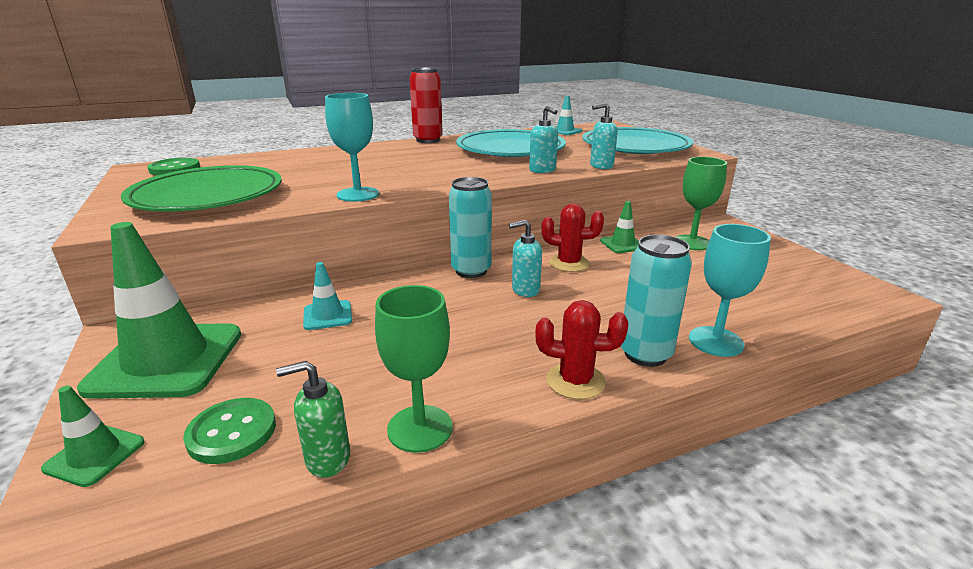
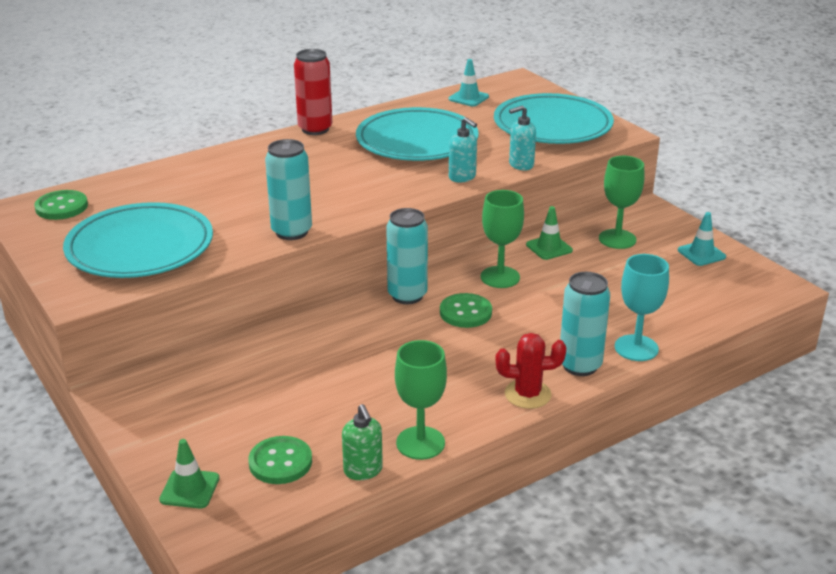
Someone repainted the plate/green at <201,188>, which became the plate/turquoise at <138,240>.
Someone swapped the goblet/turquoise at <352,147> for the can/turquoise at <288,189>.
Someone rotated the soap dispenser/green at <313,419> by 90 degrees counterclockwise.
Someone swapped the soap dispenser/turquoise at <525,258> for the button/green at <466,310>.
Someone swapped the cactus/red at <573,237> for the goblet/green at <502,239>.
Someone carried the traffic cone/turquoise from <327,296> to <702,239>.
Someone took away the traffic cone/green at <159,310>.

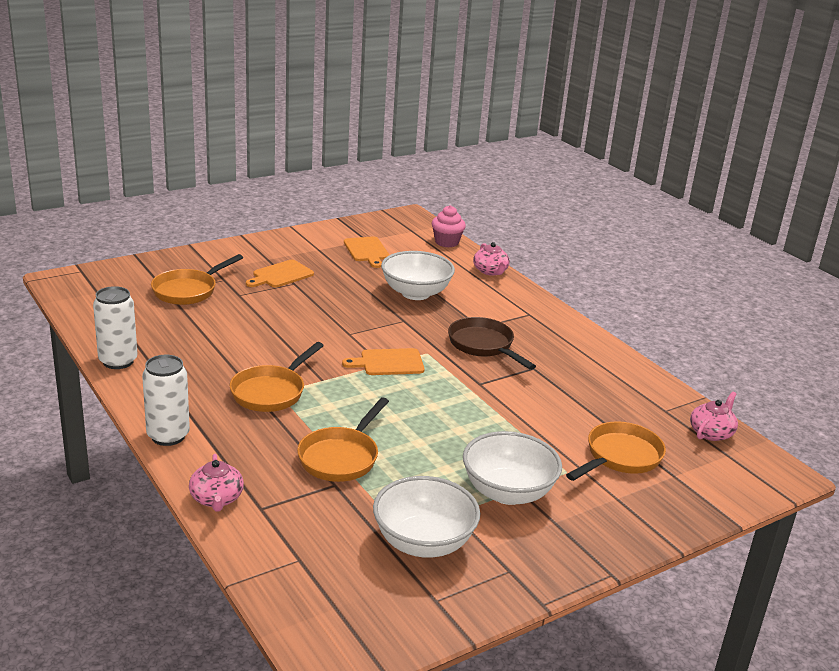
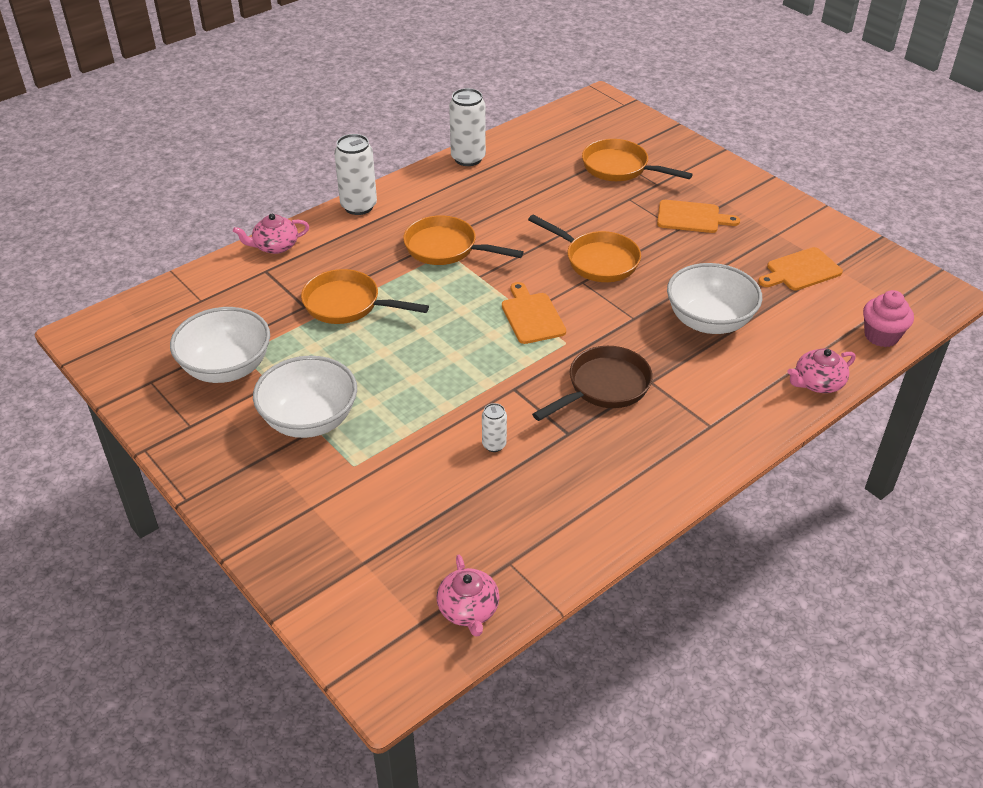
Someone rotated the teapot/pink at <714,416> by 45 degrees clockwise.
Someone put down the can/white at <494,427>.
Someone carried the pan/orange from <616,451> to <584,248>.
Someone rotated the cutting board/orange at <280,273> by 150 degrees clockwise.

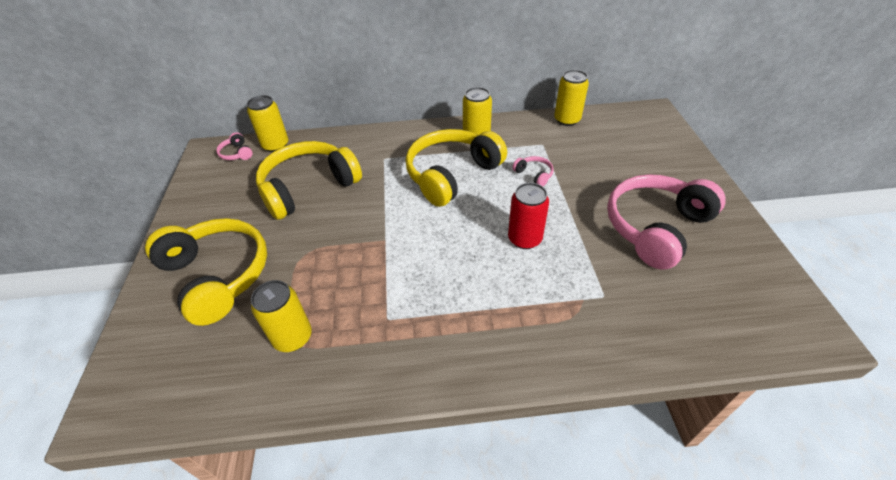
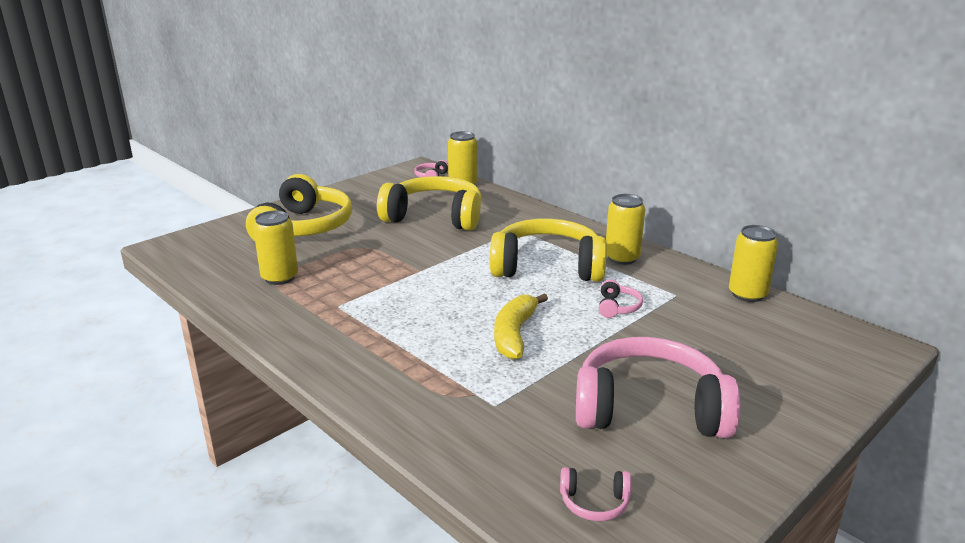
Someone swapped the can/red at <528,216> for the banana/yellow at <521,327>.
Someone put down the headphones/pink at <595,494>.

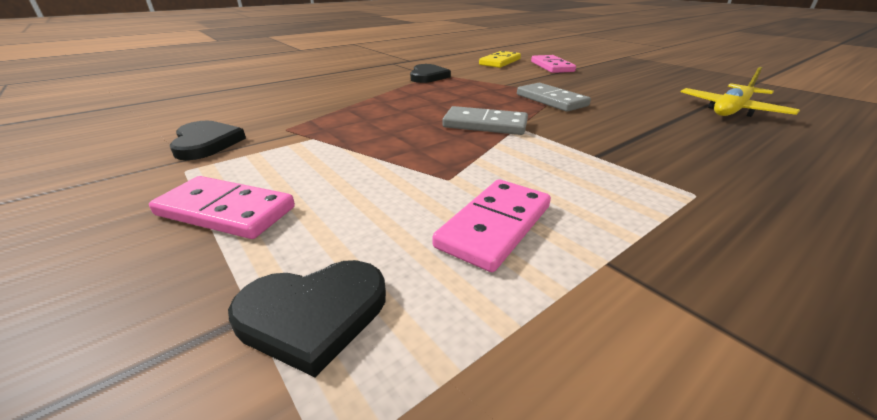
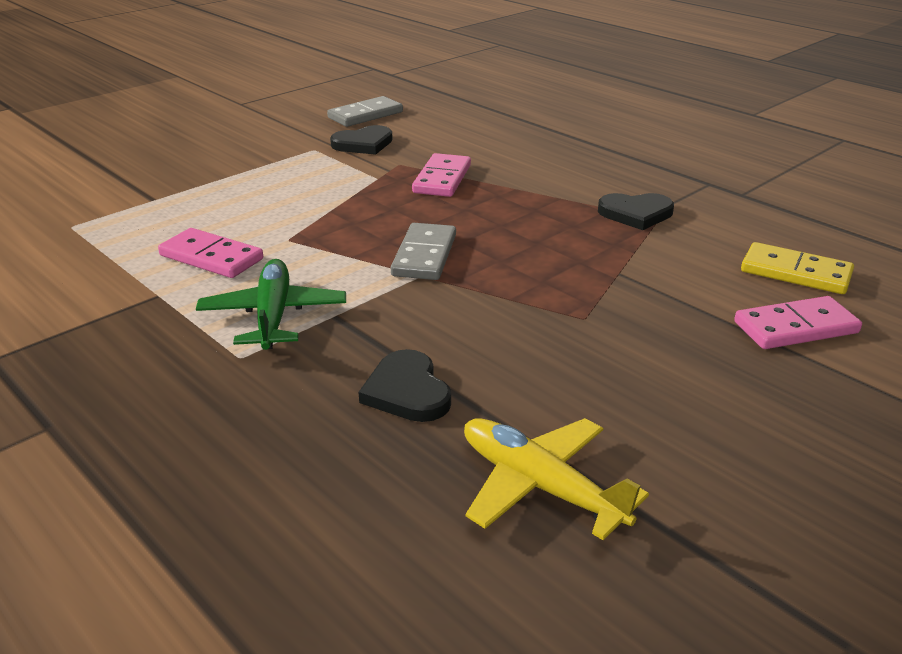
Someone put down the plane/green at <271,304>.
Someone carried the domino/grey from <554,97> to <365,111>.
Someone carried the heart/black from <307,318> to <405,385>.
Someone carried the domino/pink from <222,207> to <441,175>.

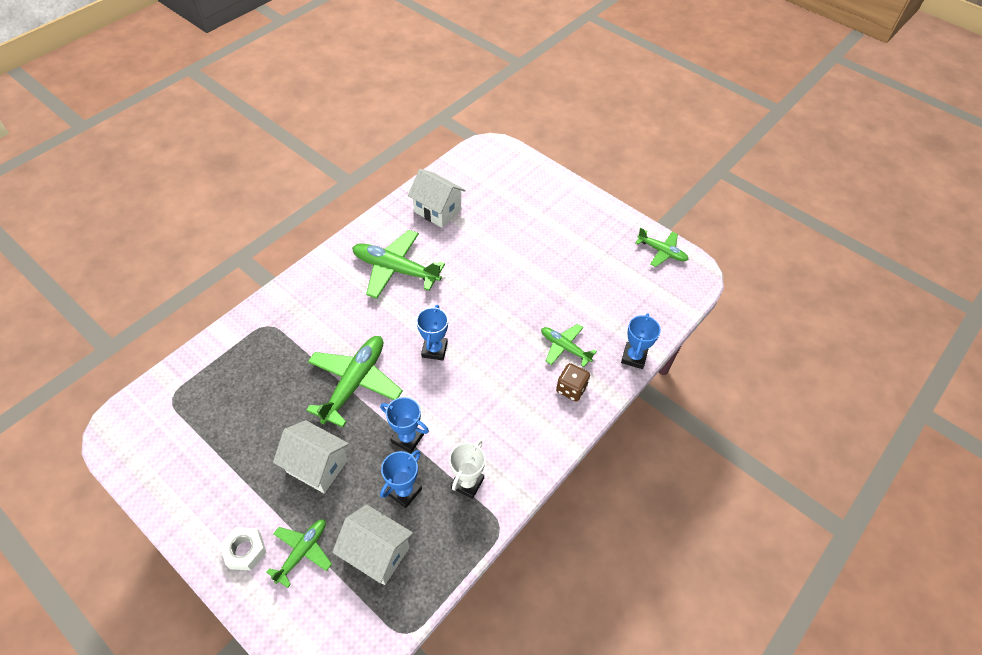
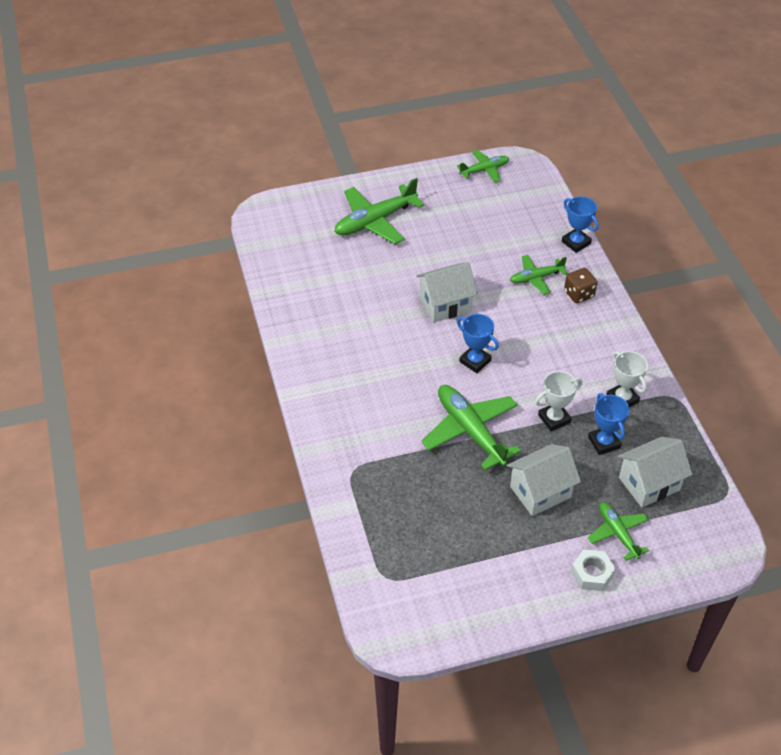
Someone carried the plane/green from <398,264> to <379,211>.
Someone carried the house/white from <437,198> to <447,292>.
Someone repainted the trophy/blue at <404,425>, which became the trophy/white at <558,401>.

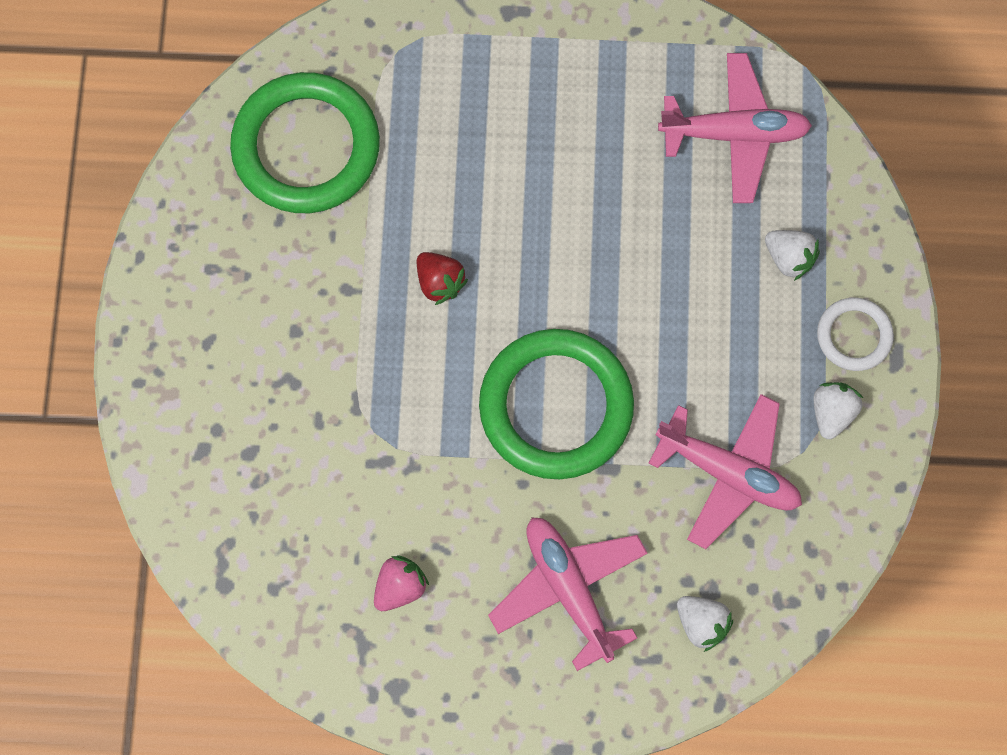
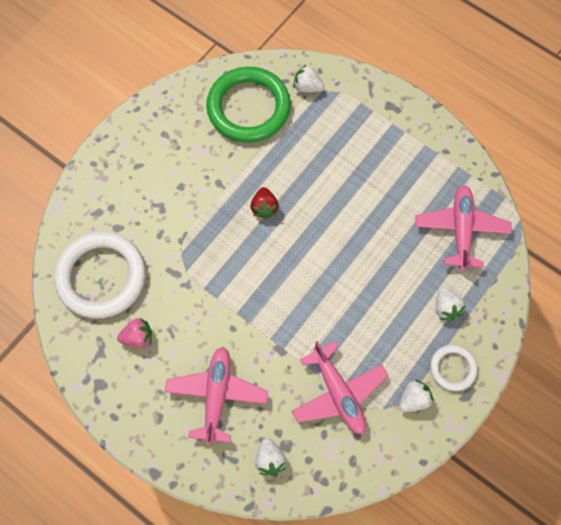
Someone put down the ring/white at <100,275>.
Someone put down the strawberry/white at <308,79>.
Someone rotated the plane/pink at <735,128> by 120 degrees counterclockwise.
Someone took away the ring/green at <556,404>.

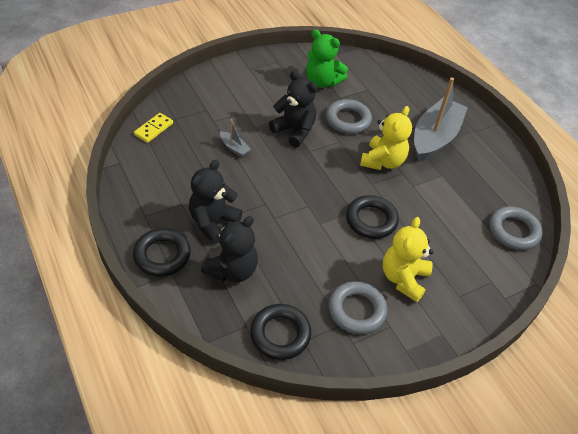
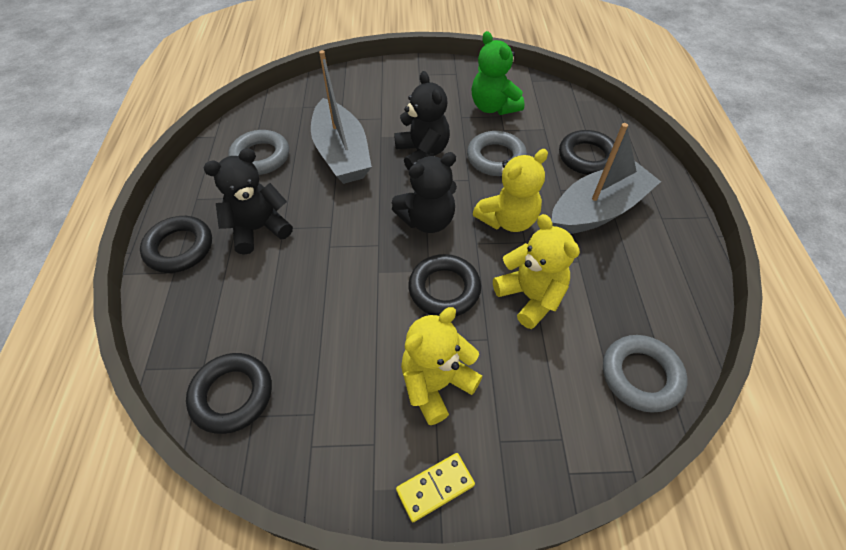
Someone carried the ring/grey from <358,307> to <258,152>.
Someone scaled the boat/grey at <235,138> by 2.42.
Someone carried the teddy bear/black from <229,249> to <424,192>.
Someone carried the domino/yellow from <153,128> to <435,487>.
Someone put down the teddy bear/yellow at <536,271>.
Someone put down the ring/black at <587,152>.

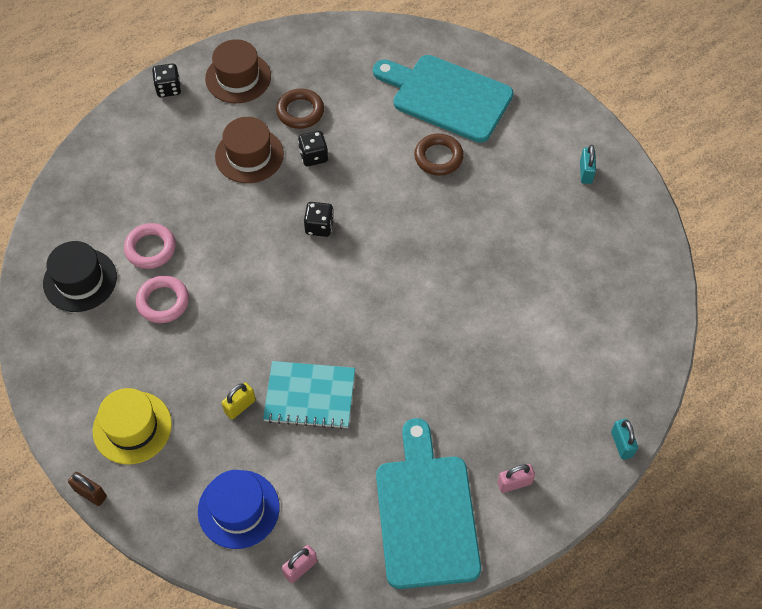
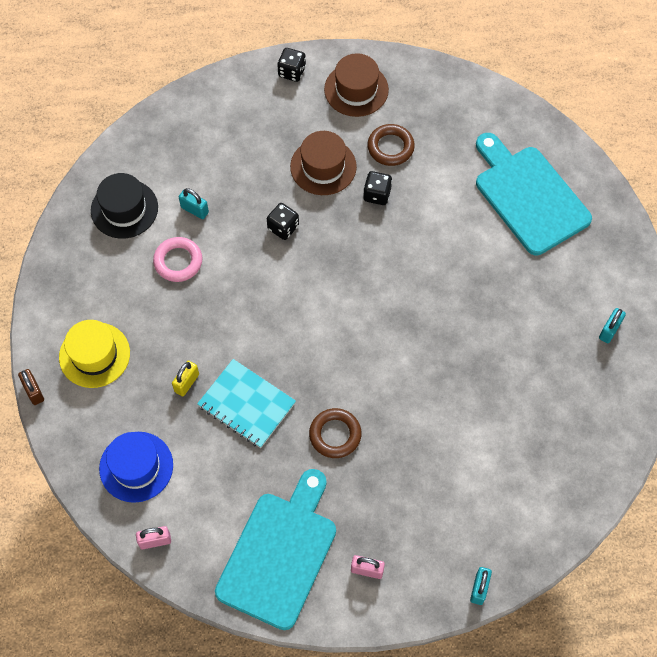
Someone rotated the padlock/yellow at <239,401> by 45 degrees counterclockwise.
Someone swapped the ring/pink at <150,246> for the padlock/turquoise at <194,203>.
Someone carried the dice/black from <319,219> to <283,221>.
Someone carried the ring/brown from <439,155> to <335,433>.

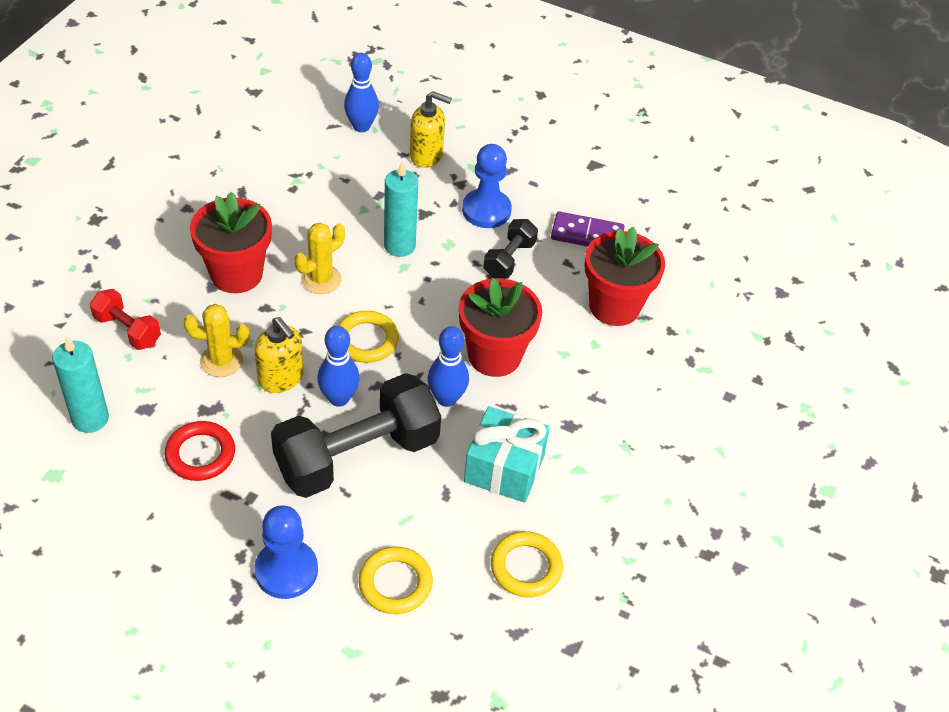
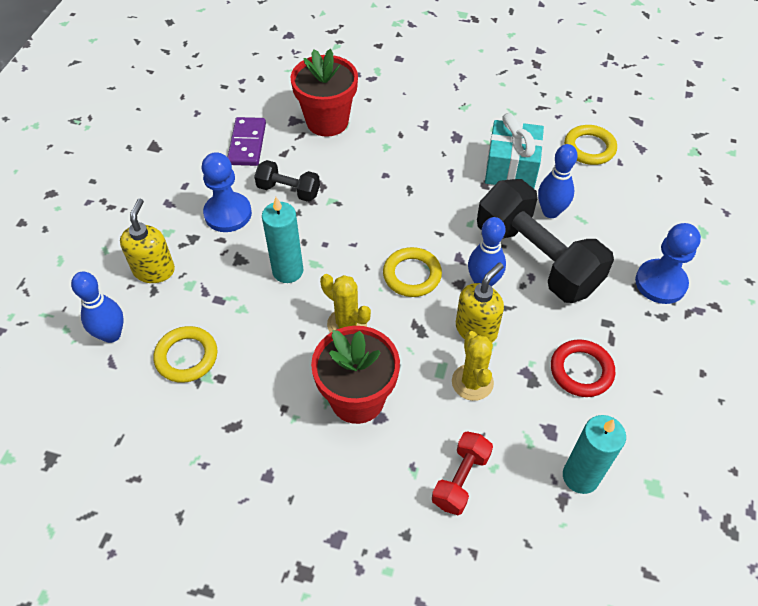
Someone carried the ring/yellow from <396,580> to <185,354>.
Someone carried the bowling pin/blue from <448,366> to <558,181>.
Someone took away the flower pot/red at <500,327>.

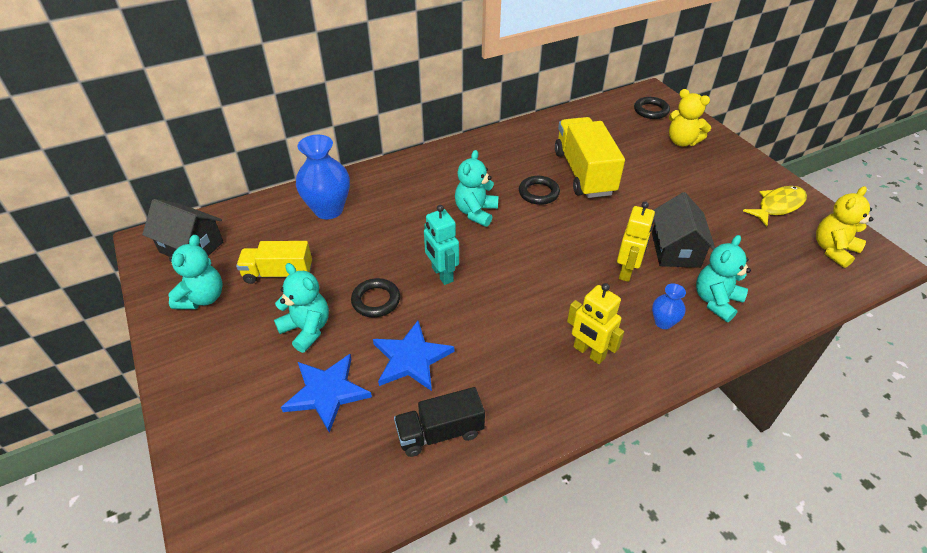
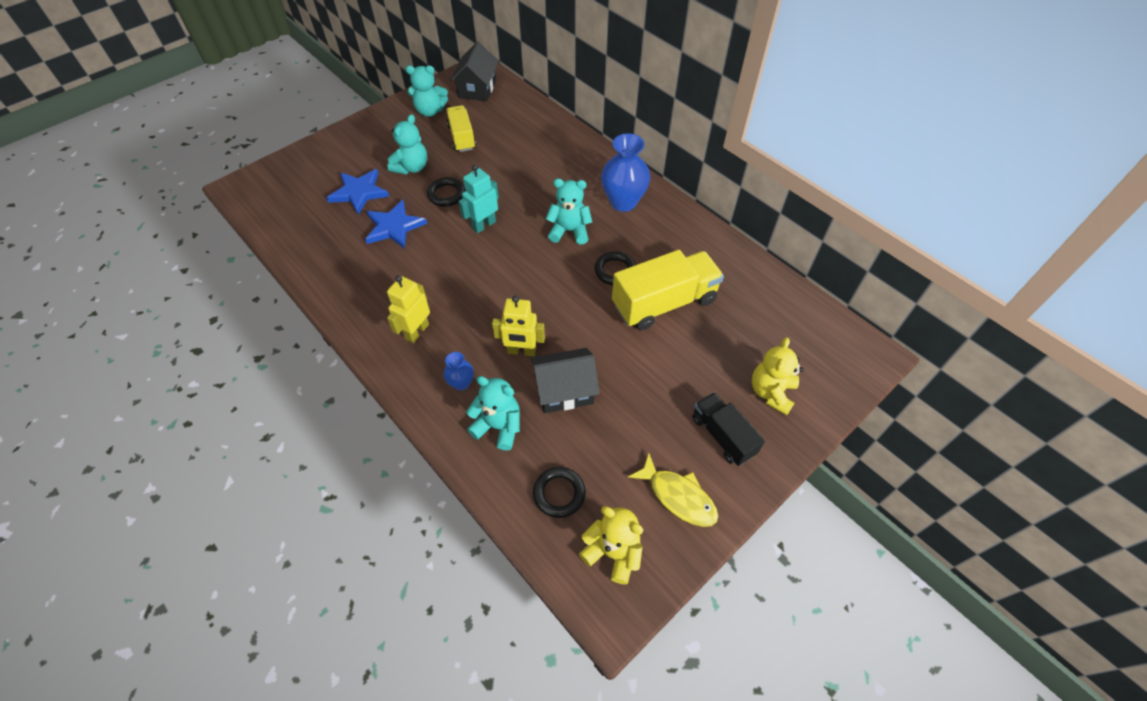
Someone carried the ring/black from <652,108> to <559,492>.
Someone carried the vase/blue from <323,177> to <625,172>.
Someone carried the truck/black from <439,422> to <728,429>.

